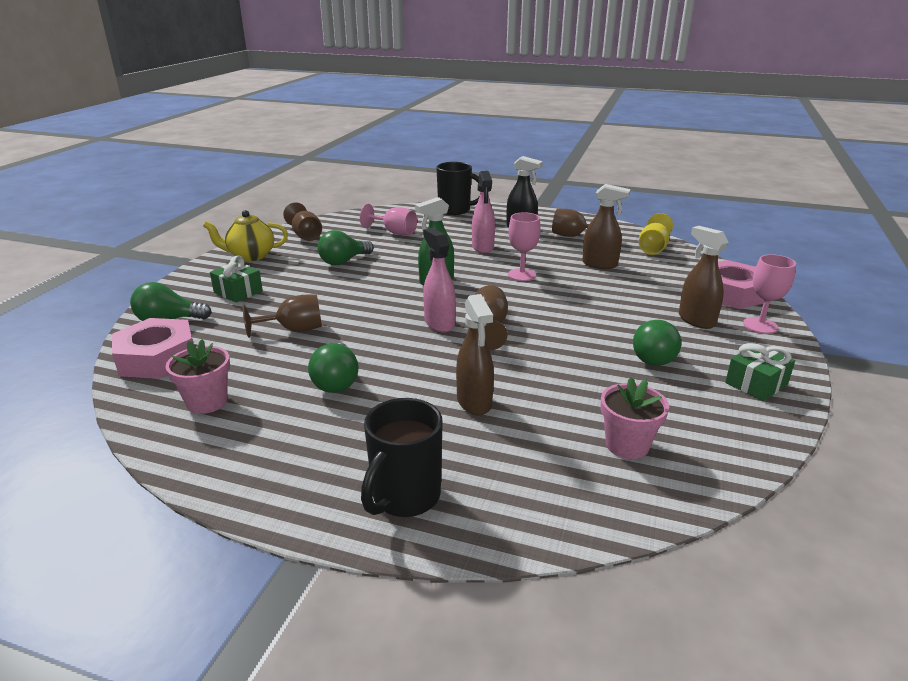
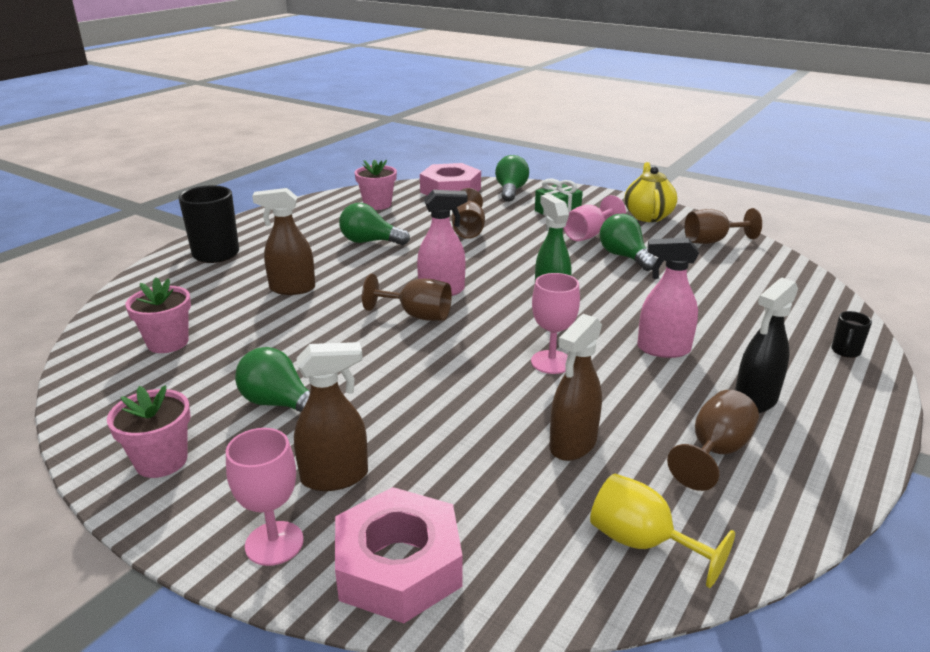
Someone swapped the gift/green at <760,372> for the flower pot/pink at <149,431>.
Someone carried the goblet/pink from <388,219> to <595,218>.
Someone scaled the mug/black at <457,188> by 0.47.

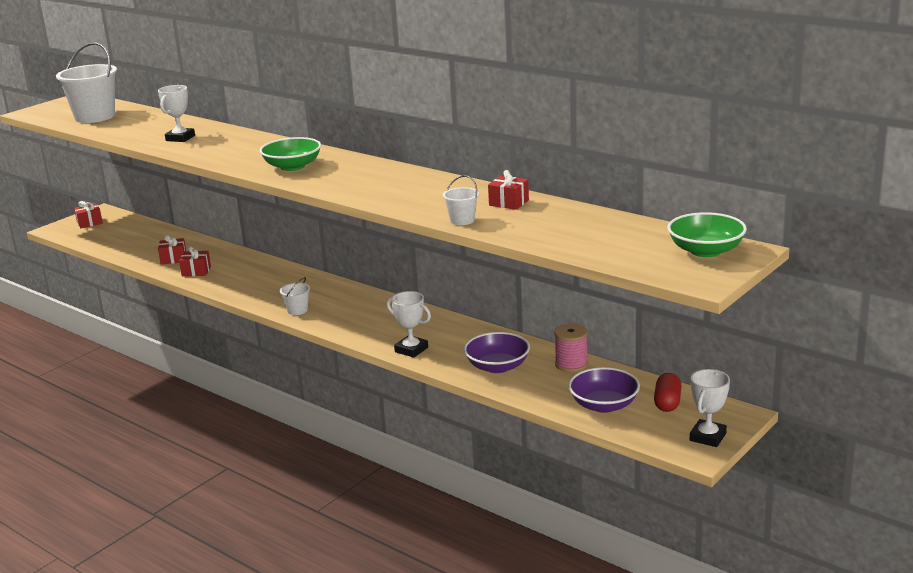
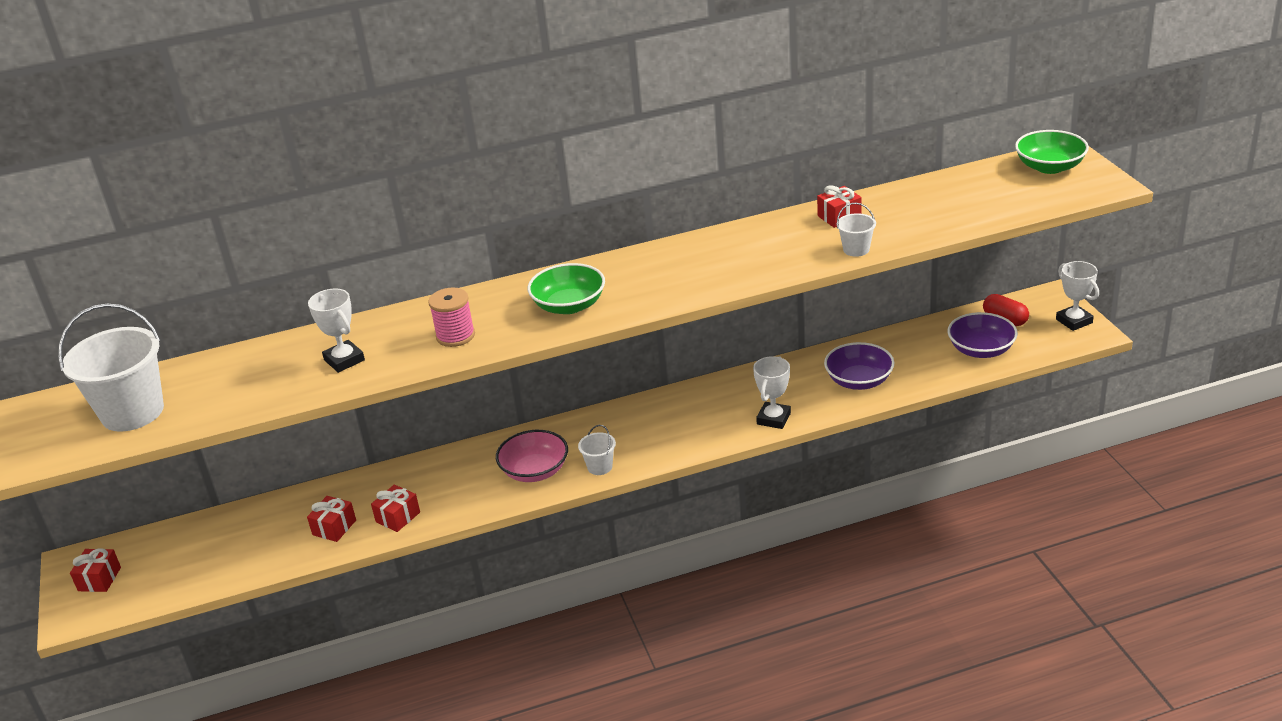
Someone carried the spool/pink from <571,347> to <451,317>.
Someone put down the bowl/pink at <532,456>.
Someone rotated the trophy/white at <408,324> by 45 degrees counterclockwise.

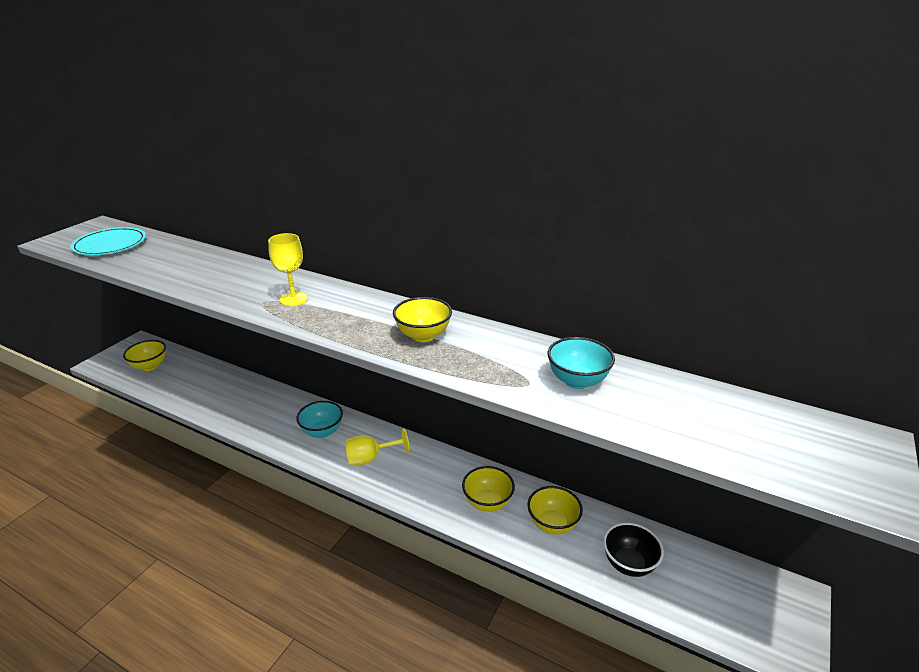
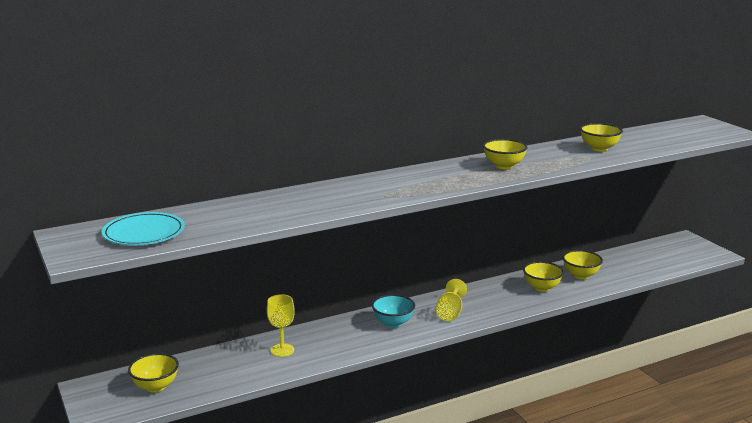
Someone carried the goblet/yellow from <288,269> to <281,325>.
Someone repainted the bowl/turquoise at <581,363>, which became the bowl/yellow at <601,137>.
Someone took away the bowl/black at <633,549>.

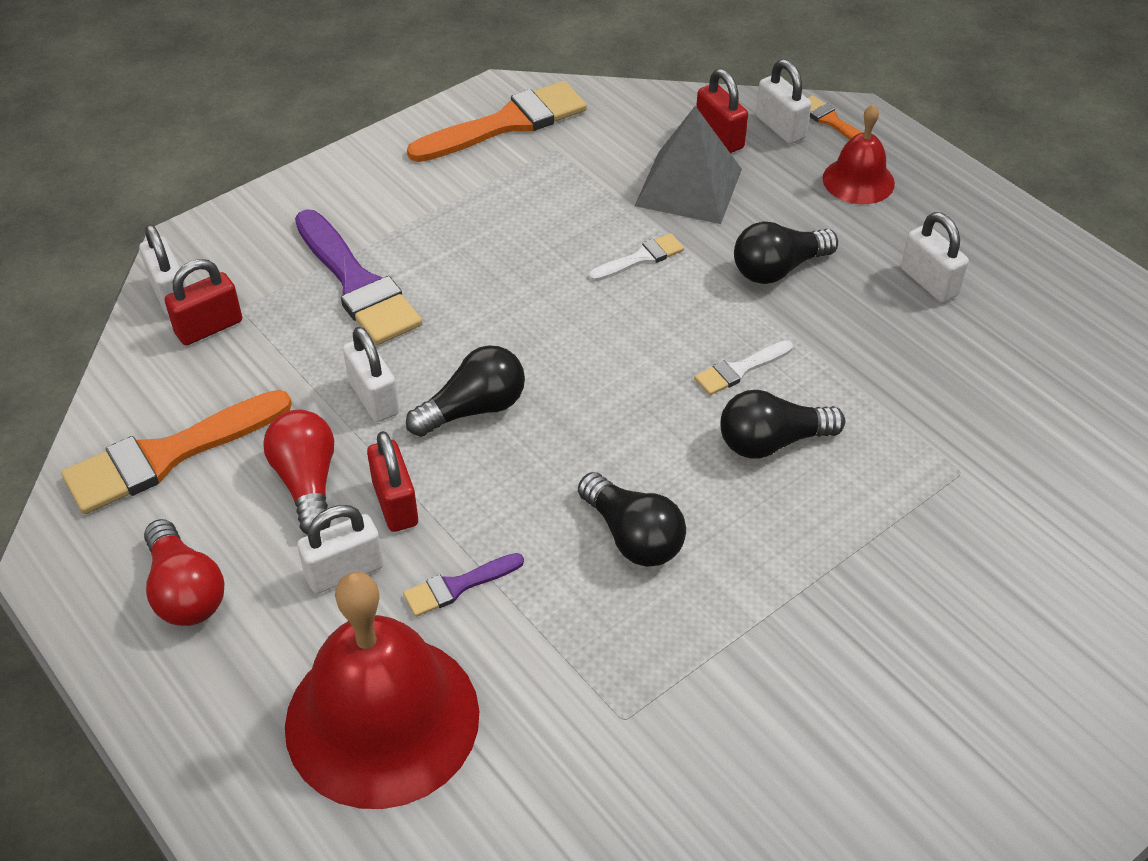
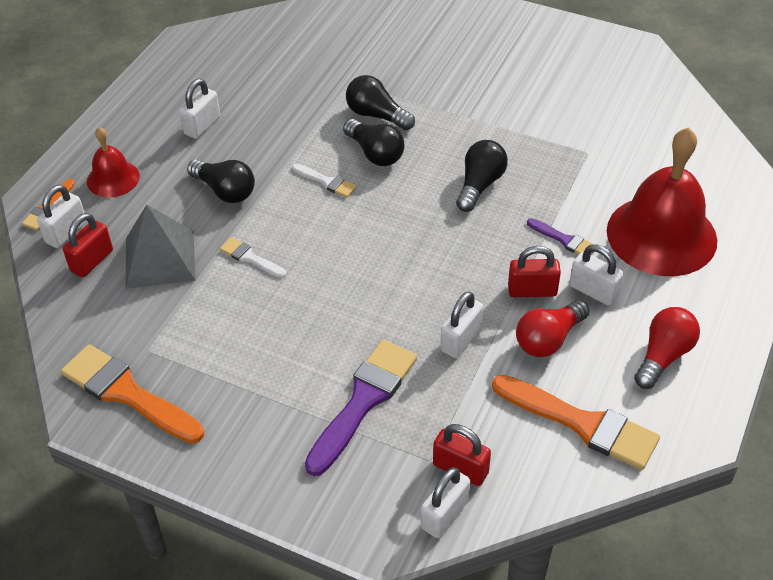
Someone carried the light bulb/black from <465,391> to <380,102>.
Someone rotated the padlock/red at <392,481> by 45 degrees clockwise.

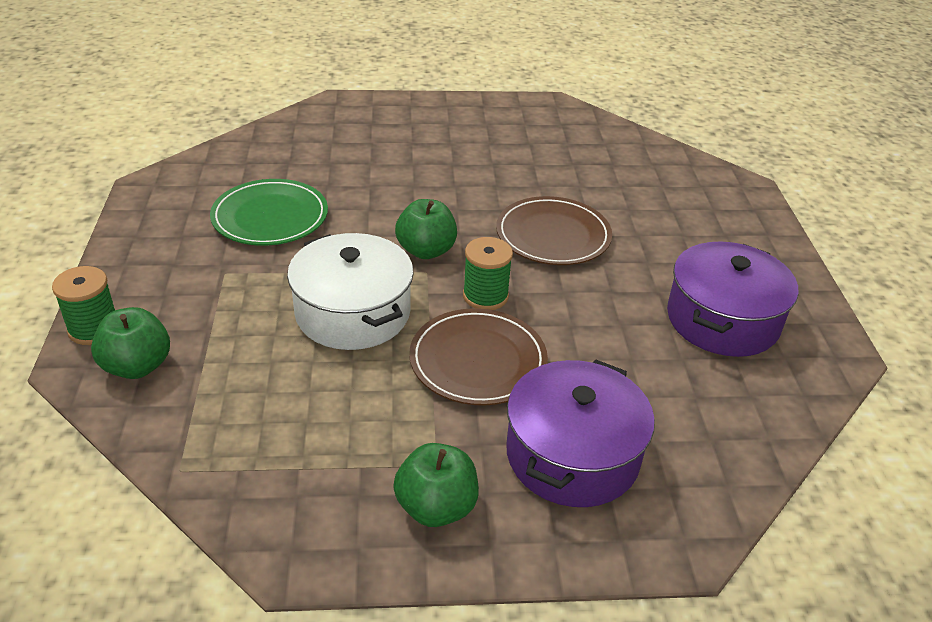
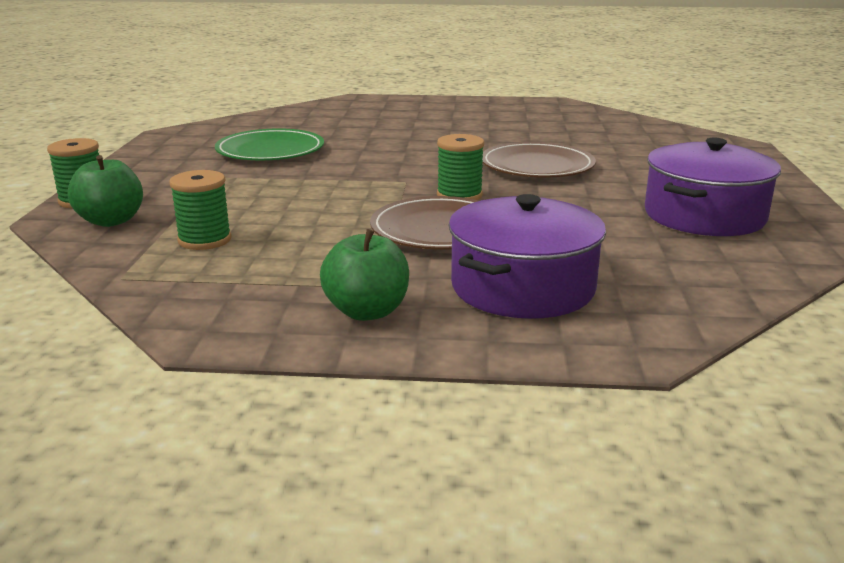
Someone put down the spool/green at <200,210>.
Someone took away the pot/white at <350,291>.
Someone took away the apple/green at <426,229>.

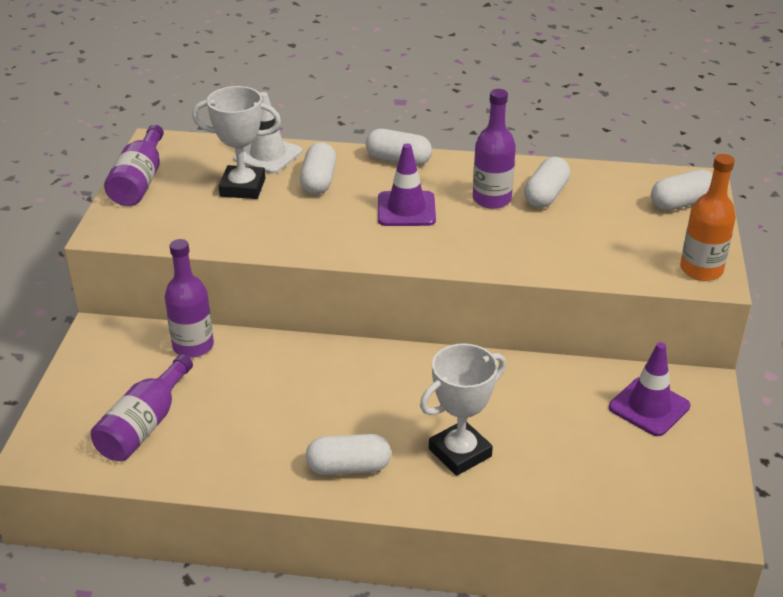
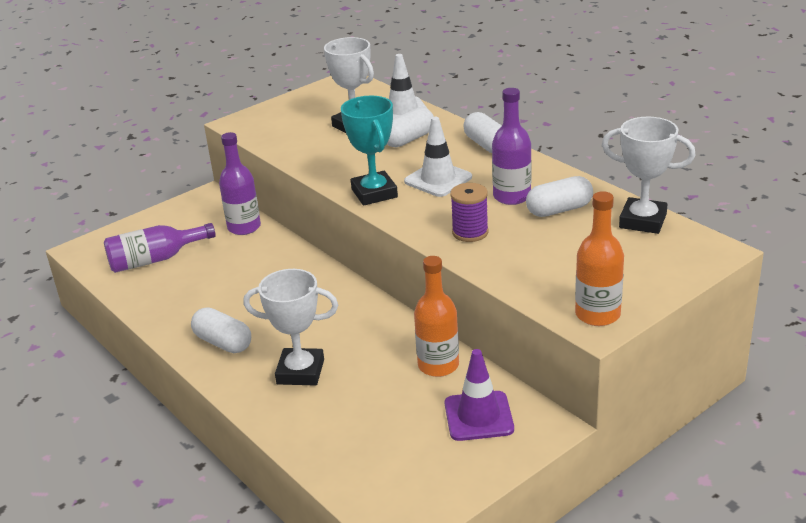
Someone put down the trophy/turquoise at <369,150>.
Someone repainted the traffic cone/purple at <407,184>, which became the traffic cone/white at <438,157>.
Someone put down the bottle/orange at <436,316>.
Someone put down the spool/purple at <469,212>.
Someone put down the trophy/white at <649,175>.
Someone took away the bottle/purple at <134,165>.
Someone took away the capsule/white at <682,190>.

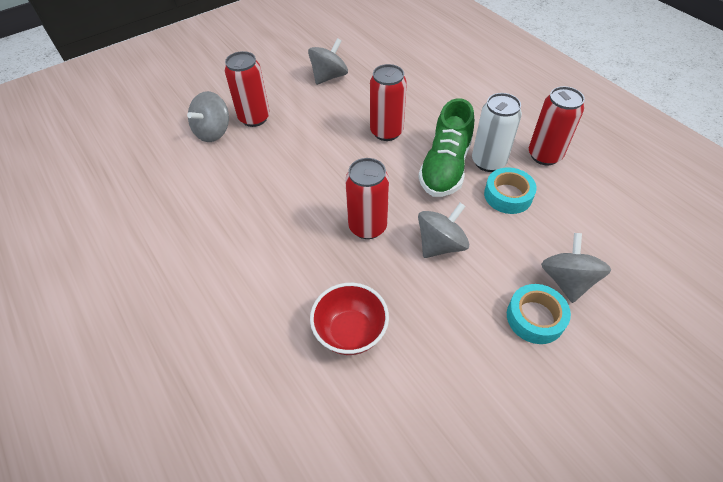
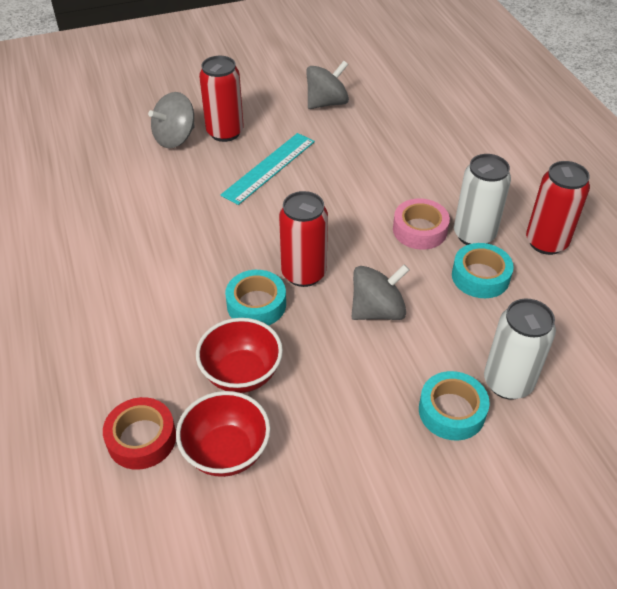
Someone put down the tape/red at <139,433>.
Someone put down the bowl/red at <223,434>.
Someone put down the ruler/turquoise at <268,169>.
Someone put down the tape/turquoise at <255,298>.
Someone swapped the shoe/green at <446,147> for the tape/pink at <421,224>.
Someone swapped the spinning top/grey at <576,268> for the can/white at <520,349>.
Someone took away the can/red at <388,102>.

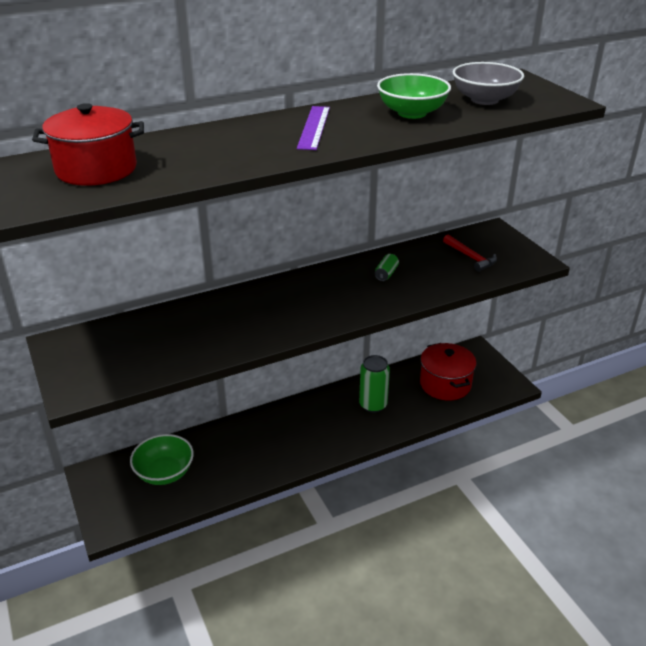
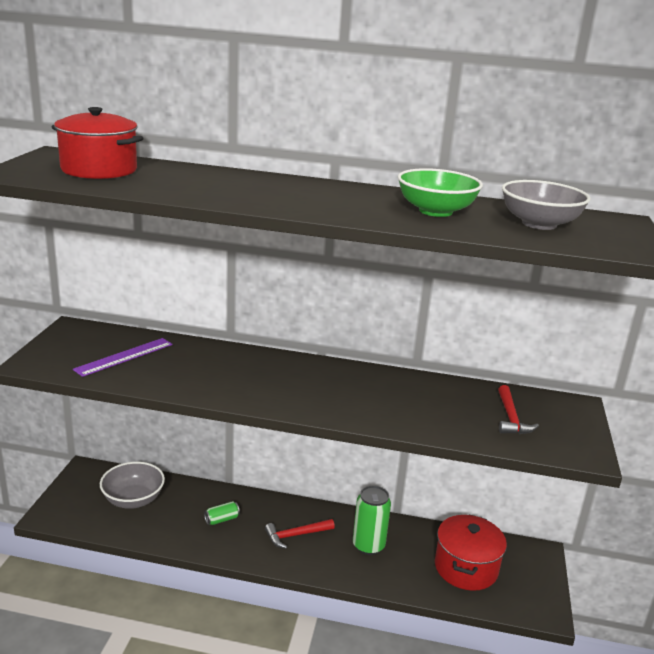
Someone carried the ruler/purple from <313,128> to <123,357>.
Someone repainted the bowl/green at <162,459>, which became the bowl/grey at <132,485>.
Someone carried the can/green from <387,267> to <222,513>.
Someone put down the hammer/red at <300,534>.

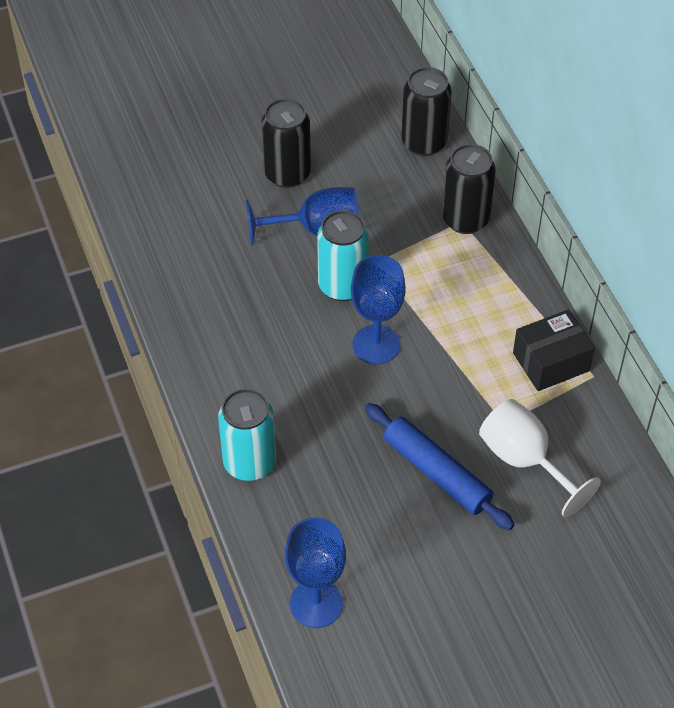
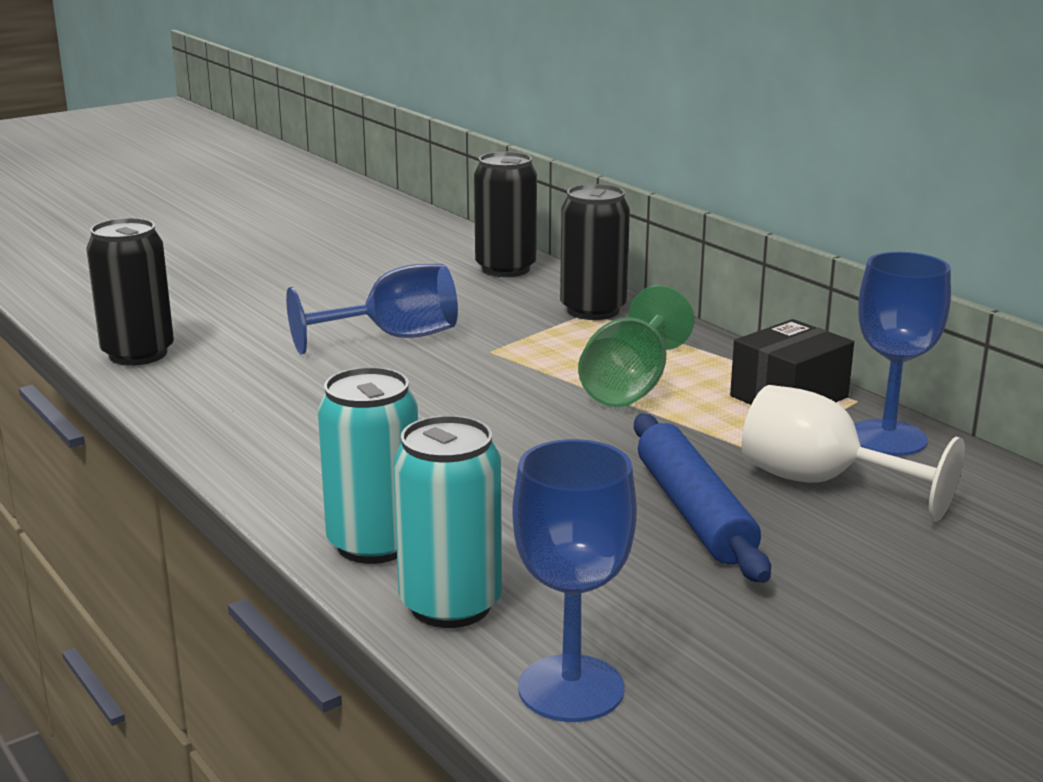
Someone carried the can/black from <286,143> to <130,292>.
Someone carried the can/turquoise from <343,255> to <447,521>.
Someone put down the goblet/green at <636,346>.
Someone rotated the rolling pin/blue at <439,466> by 45 degrees clockwise.
Someone carried the goblet/blue from <378,309> to <902,354>.

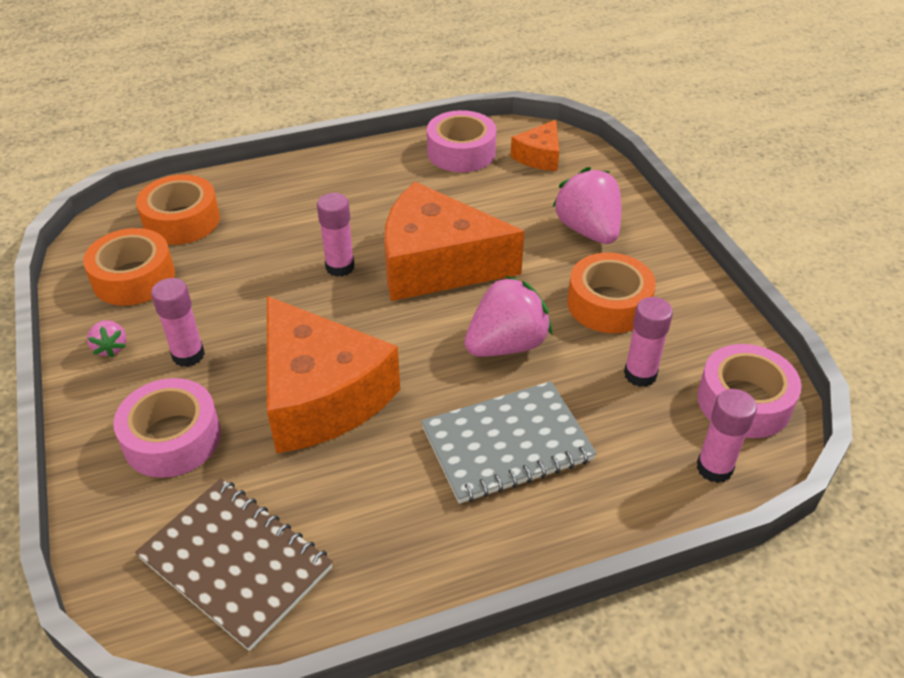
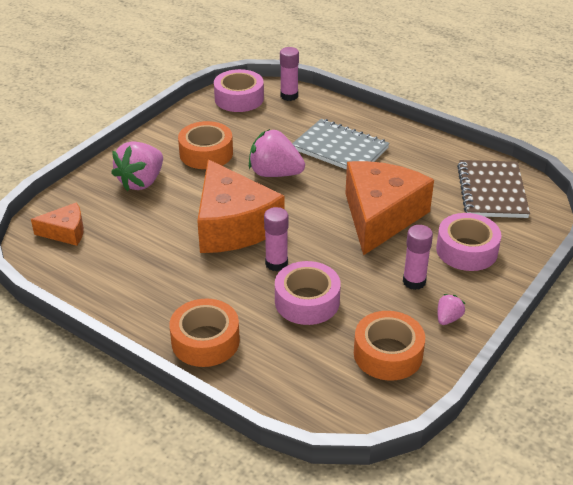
Someone carried the tape/orange from <178,209> to <204,333>.
Someone carried the tape/pink from <462,141> to <308,293>.
Someone took away the glue stick/pink at <648,342>.

